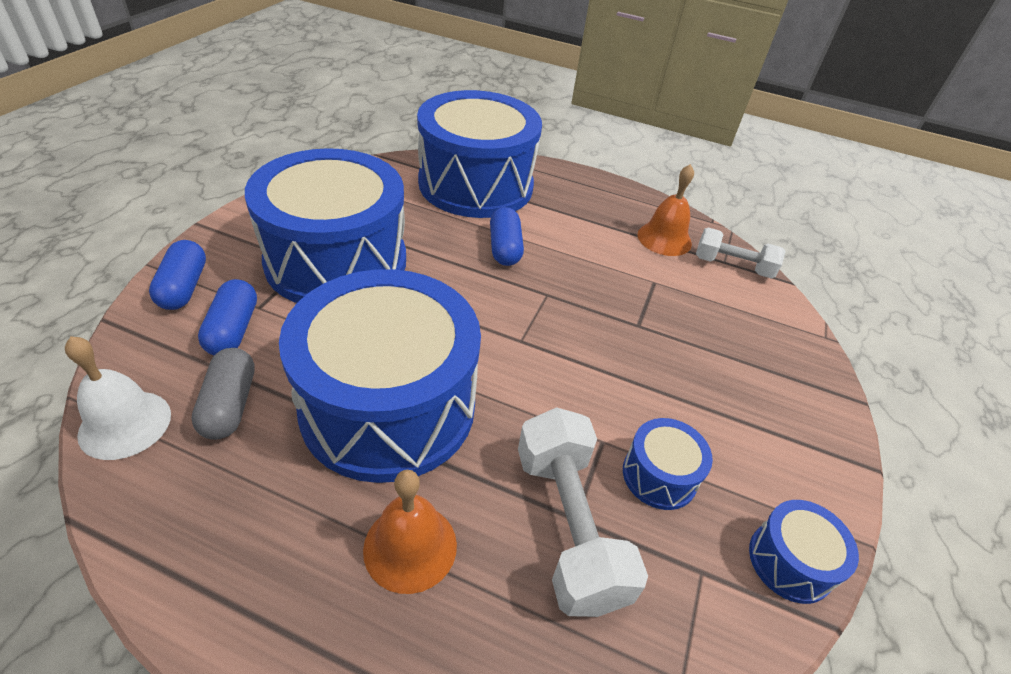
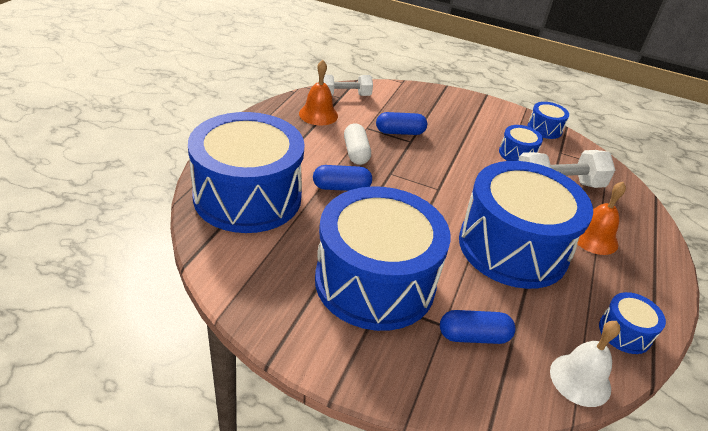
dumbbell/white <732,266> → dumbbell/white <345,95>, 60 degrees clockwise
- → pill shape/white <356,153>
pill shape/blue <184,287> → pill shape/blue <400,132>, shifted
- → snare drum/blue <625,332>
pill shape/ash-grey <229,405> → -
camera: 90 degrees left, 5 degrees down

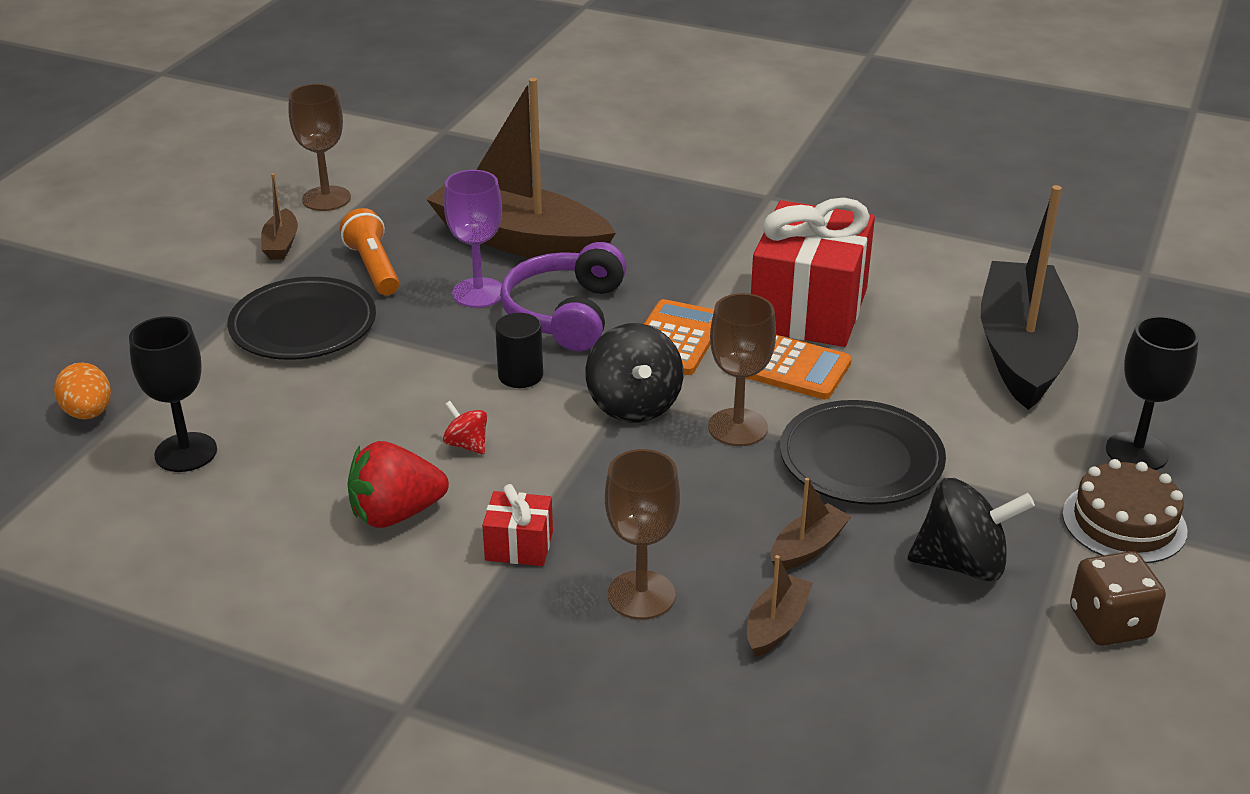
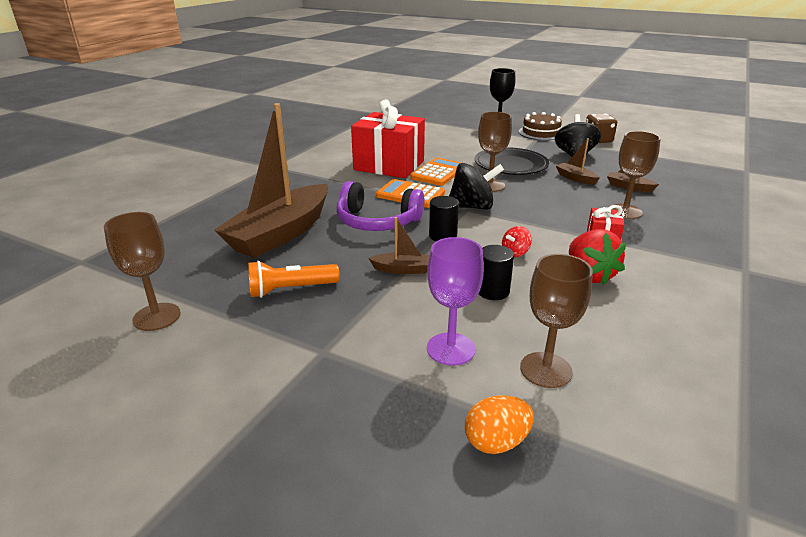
boat/dark brown <281,244> → boat/dark brown <403,269>, shifted
goblet/violet <478,293> → goblet/violet <450,349>, shifted
- → solid cylinder/ebony <492,291>
goblet/ebony <186,452> → goblet/dark brown <545,370>
dinner plate/ebony <303,325> → -
boat/ebony <1022,351> → -
camera: 85 degrees left, 5 degrees down

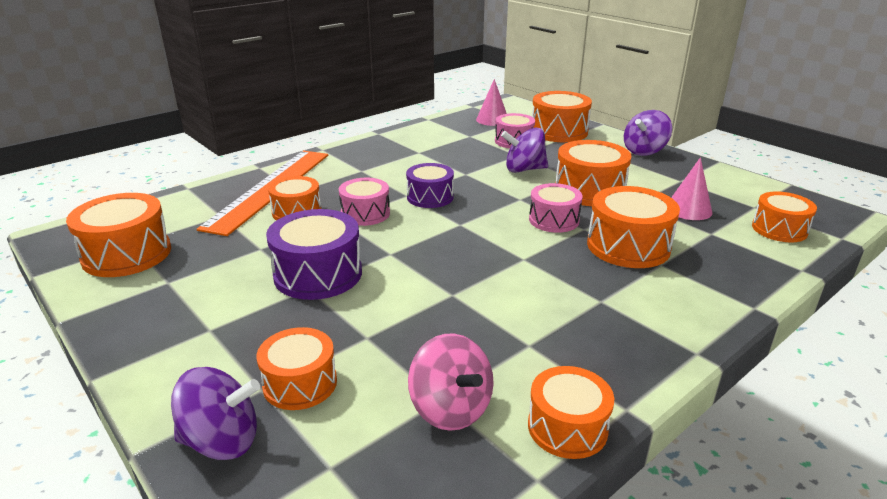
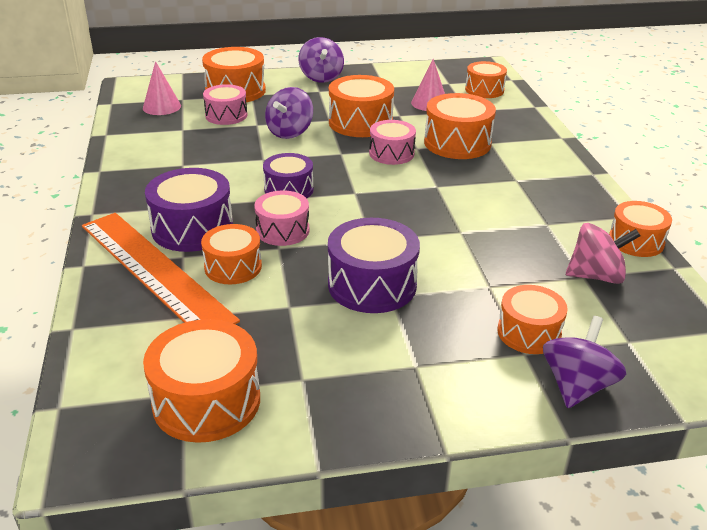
- → snare drum/violet <192,228>
camera: 60 degrees left, 5 degrees up

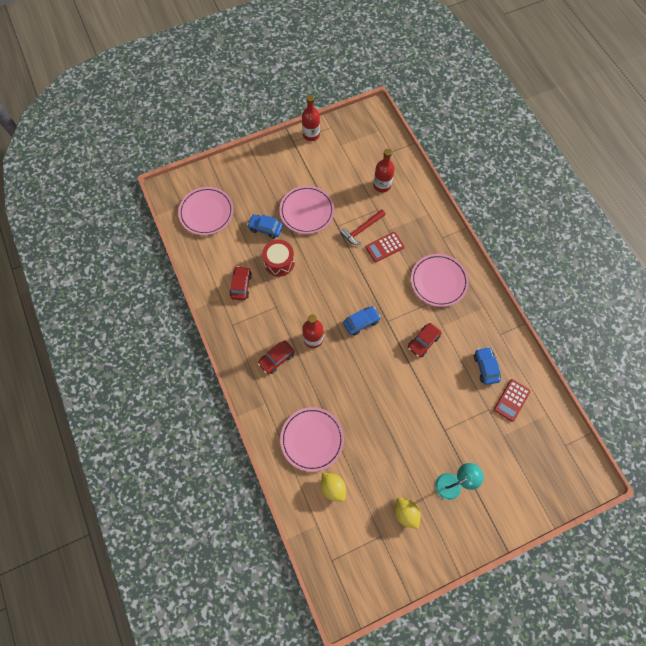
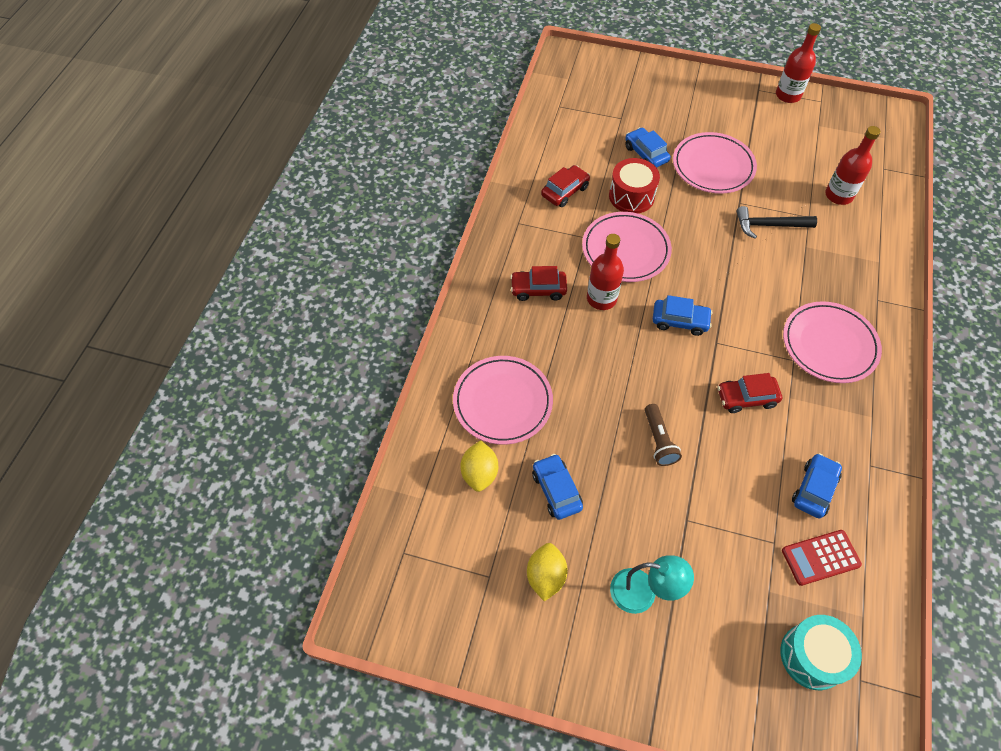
- → car/blue <556,490>
dinner plate/rose-pink <206,212> → dinner plate/rose-pink <625,250>, shifted
- → flashlight/dark brown <659,441>
hammer/crimson <362,229> → hammer/ebony <769,225>
- → snare drum/turquoise <812,656>
pocket calculator/crimson <384,247> → -
camera: 40 degrees right, 10 degrees down

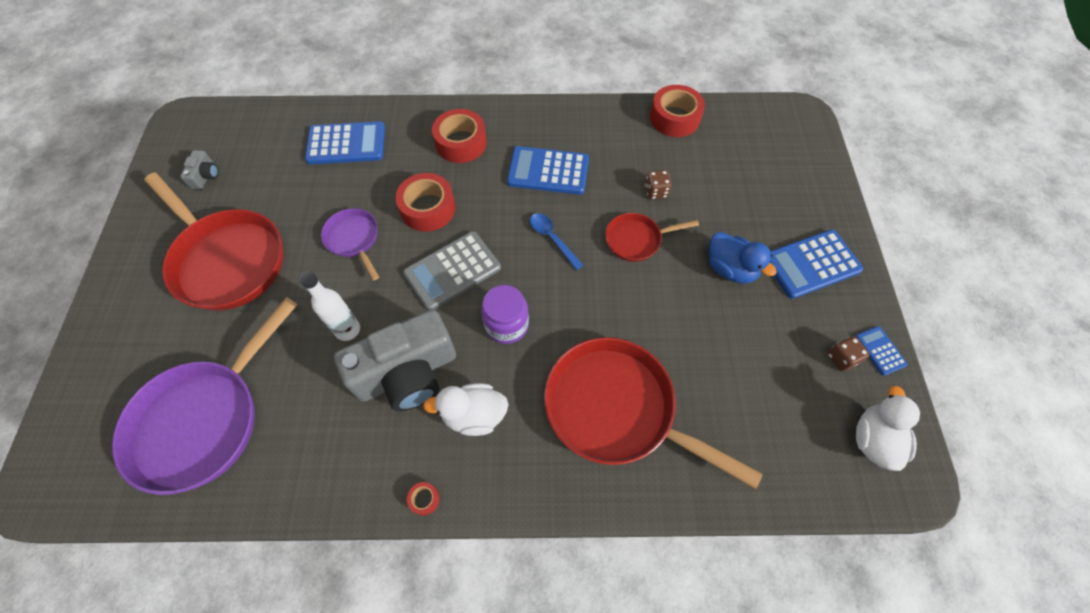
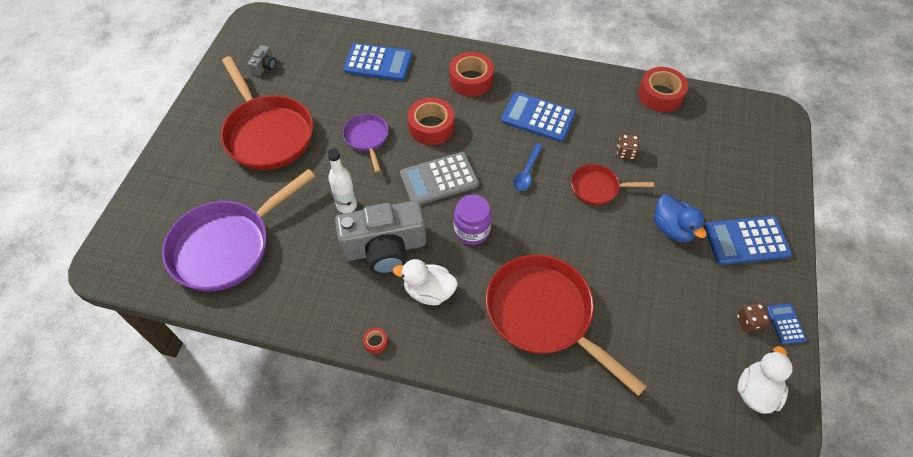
teaspoon/blue <552,239> → teaspoon/blue <527,172>, 135 degrees counterclockwise
camera: 15 degrees right, 5 degrees down

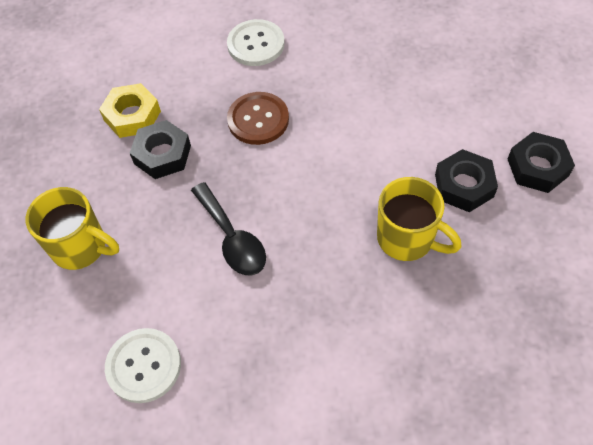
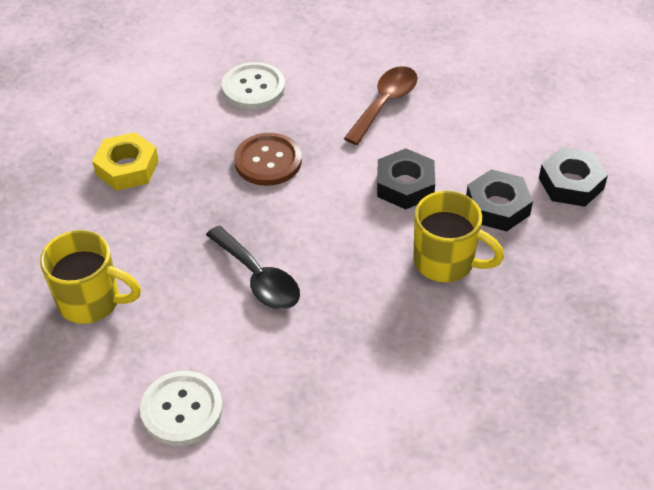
- → teaspoon/dark brown <385,103>
hex nut/ebony <162,154> → hex nut/ebony <405,185>, shifted
camera: 10 degrees left, 10 degrees down

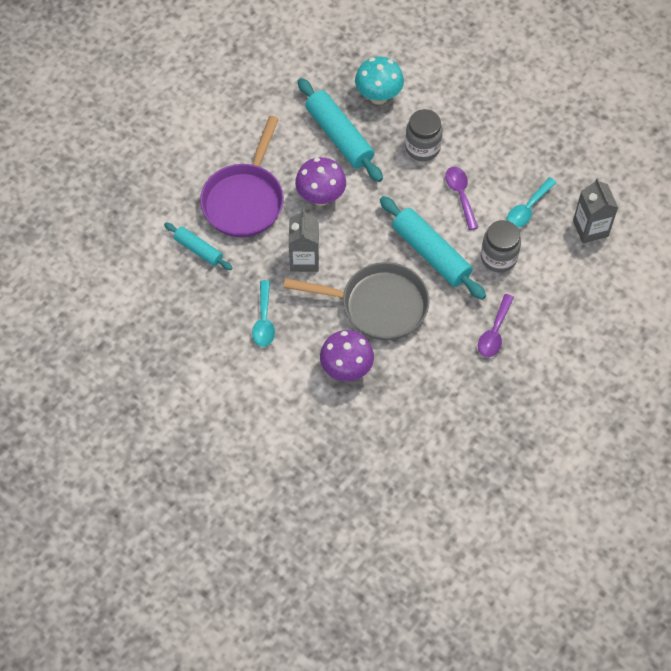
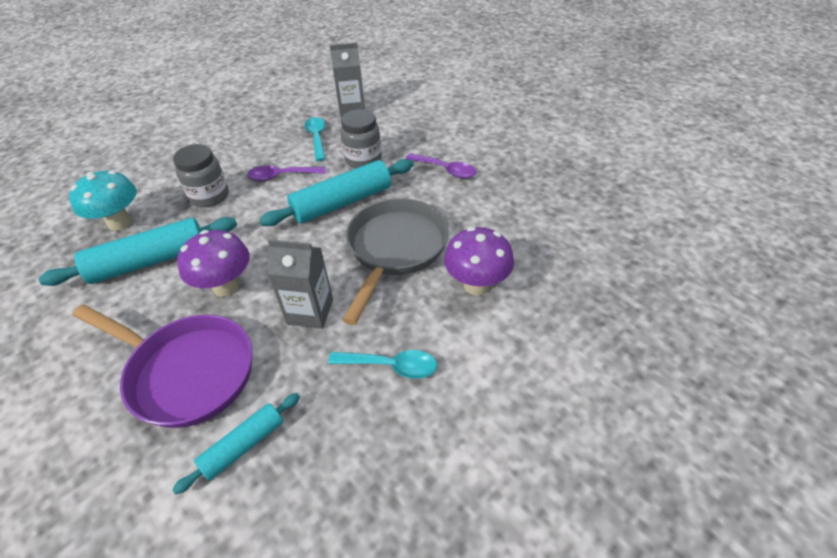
teaspoon/turquoise <528,208> → teaspoon/turquoise <317,138>, 150 degrees counterclockwise
camera: 80 degrees left, 15 degrees down

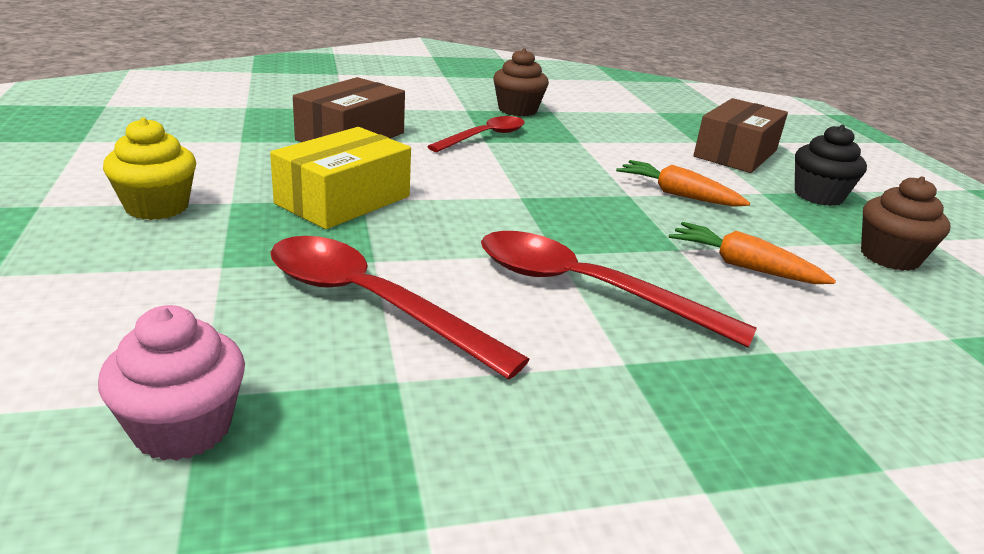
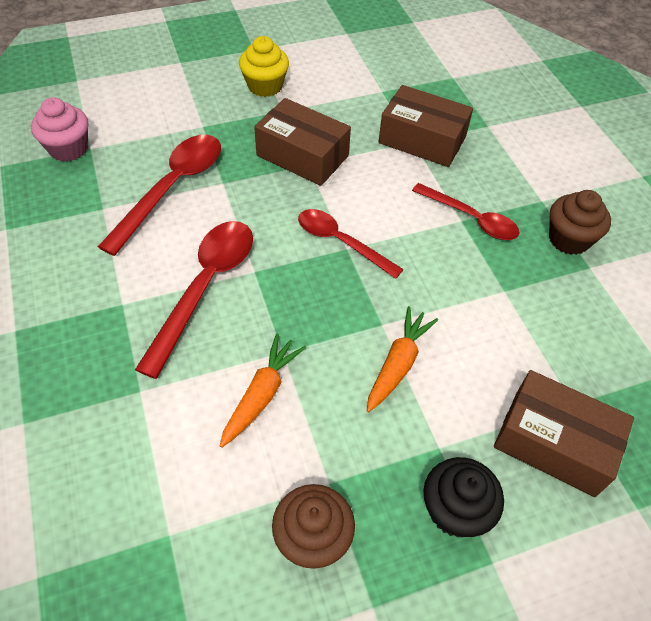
parcel/yellow <343,200> → parcel/dark brown <302,156>
- → teaspoon/crimson <341,242>
camera: 85 degrees right, 25 degrees up

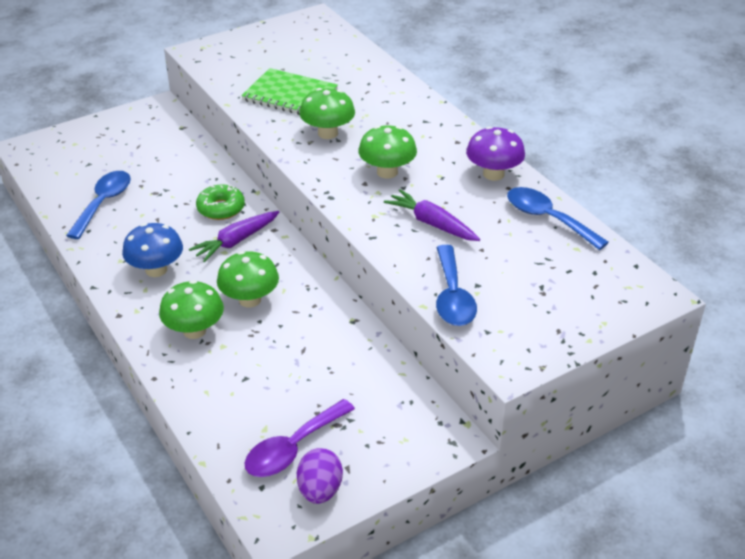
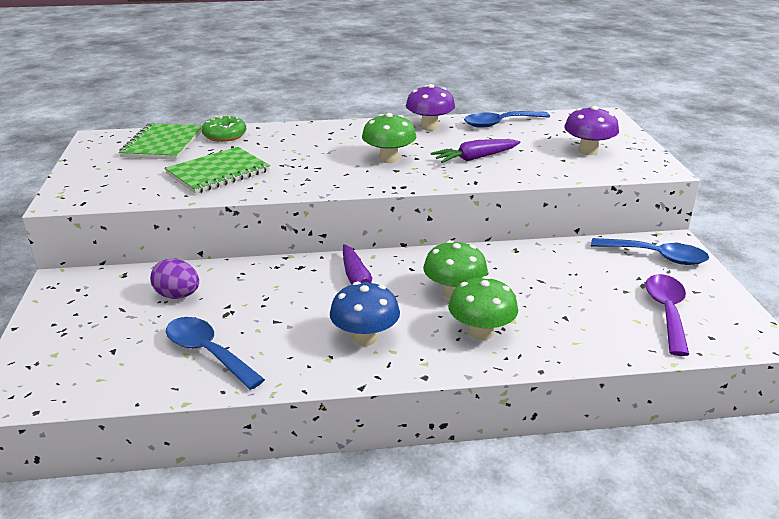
- → notepad/leaf-green <163,144>
egg shape/violet <320,490> → egg shape/violet <178,295>, shifted
doughnut/leaf-green <221,208> → doughnut/leaf-green <224,135>, shifted
- → toadstool/violet <588,151>
teaspoon/blue <453,296> → teaspoon/blue <657,257>, shifted
teaspoon/violet <293,448> → teaspoon/violet <666,311>, 150 degrees counterclockwise
toadstool/leaf-green <328,133> → -
camera: 65 degrees left, 10 degrees down

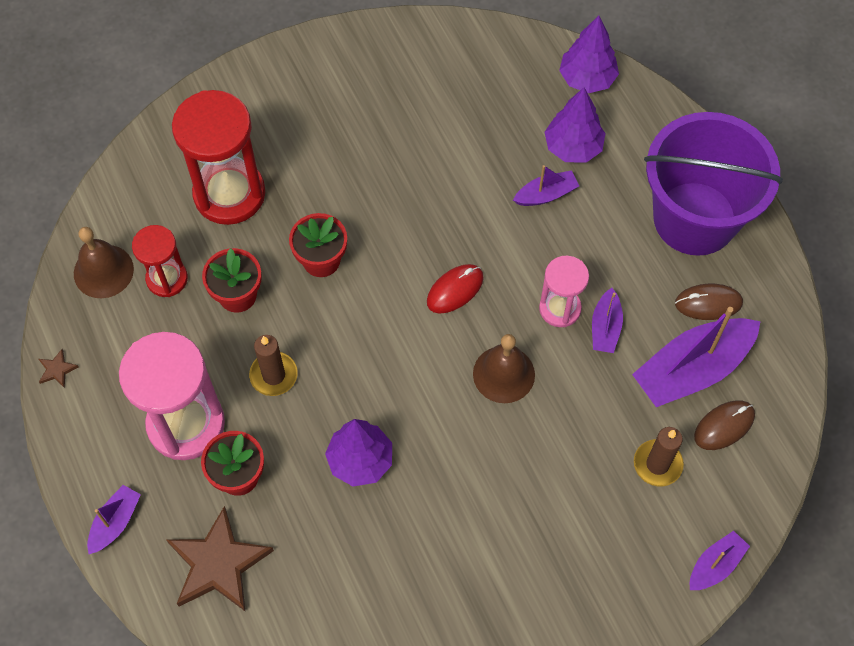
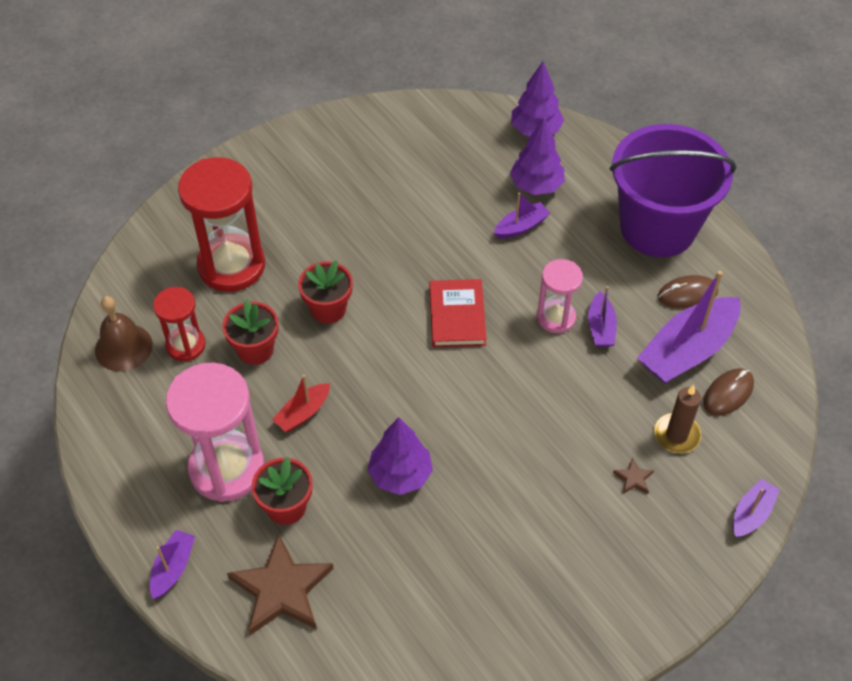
pillar candle/dark brown <273,375> → boat/crimson <303,413>
PC mouse/crimson <455,290> → hardback/crimson <457,316>
star shape/dark brown <57,370> → star shape/dark brown <633,478>, shifted
school bell/dark brown <503,374> → -
camera: 10 degrees left, 10 degrees down

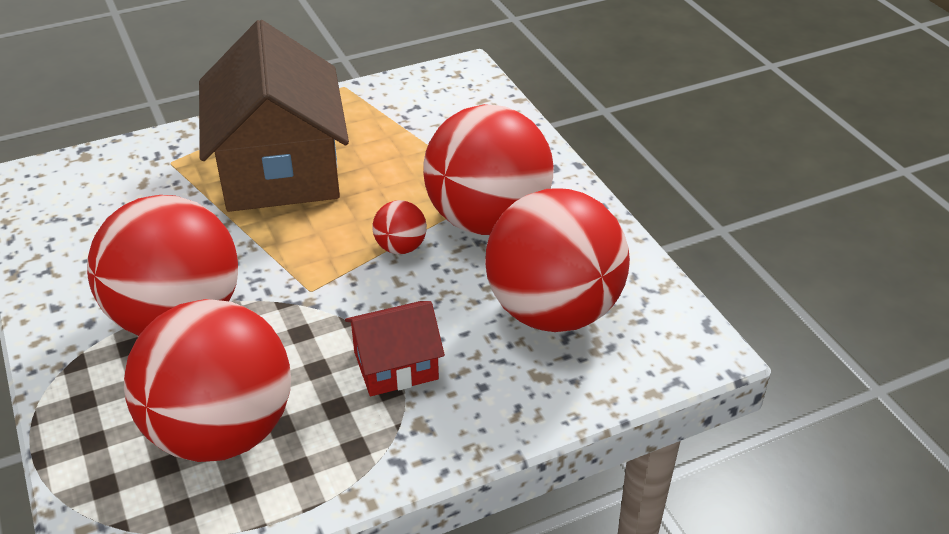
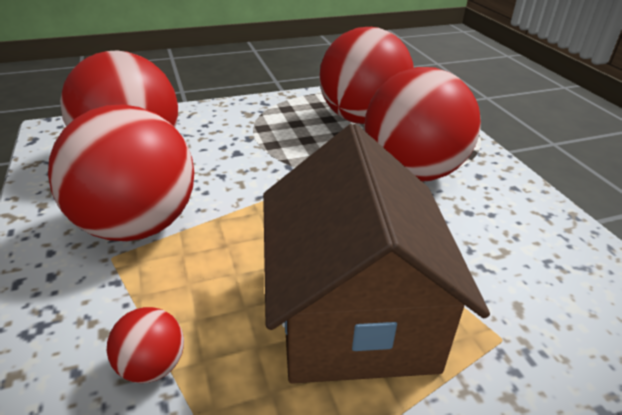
sphere/crimson <400,247> → sphere/crimson <152,366>, shifted
toy house/crimson <396,365> → -
camera: 175 degrees left, 5 degrees down

